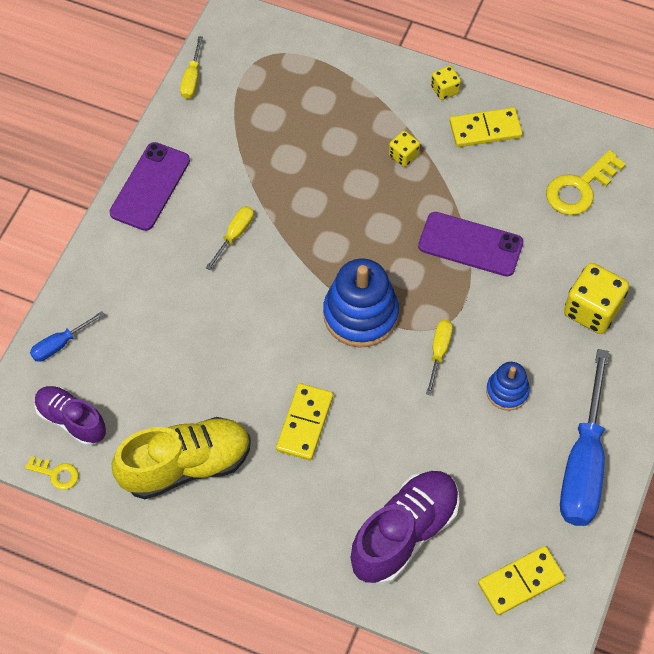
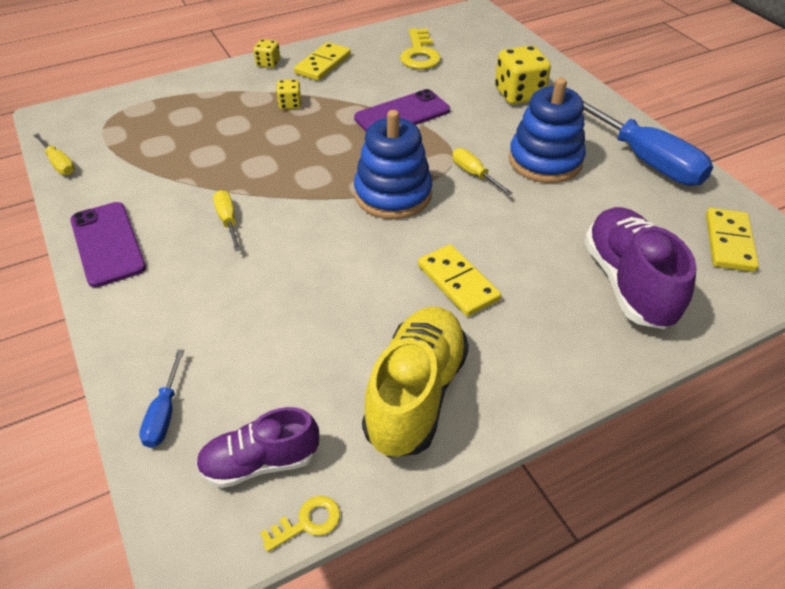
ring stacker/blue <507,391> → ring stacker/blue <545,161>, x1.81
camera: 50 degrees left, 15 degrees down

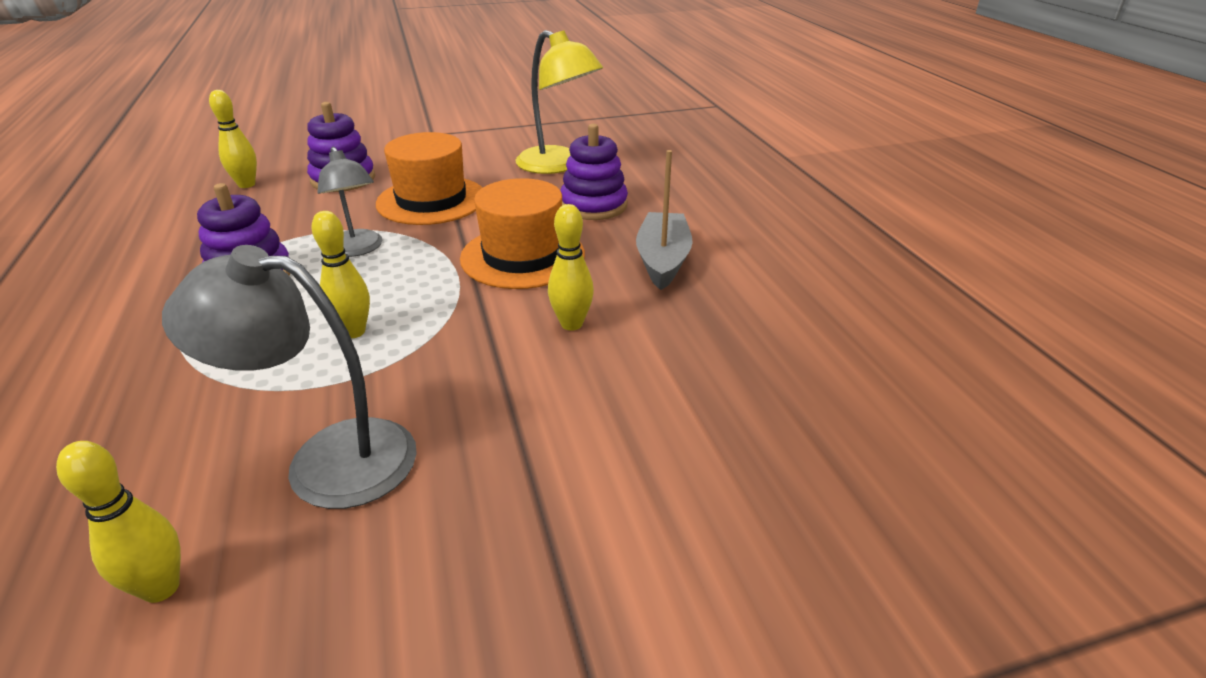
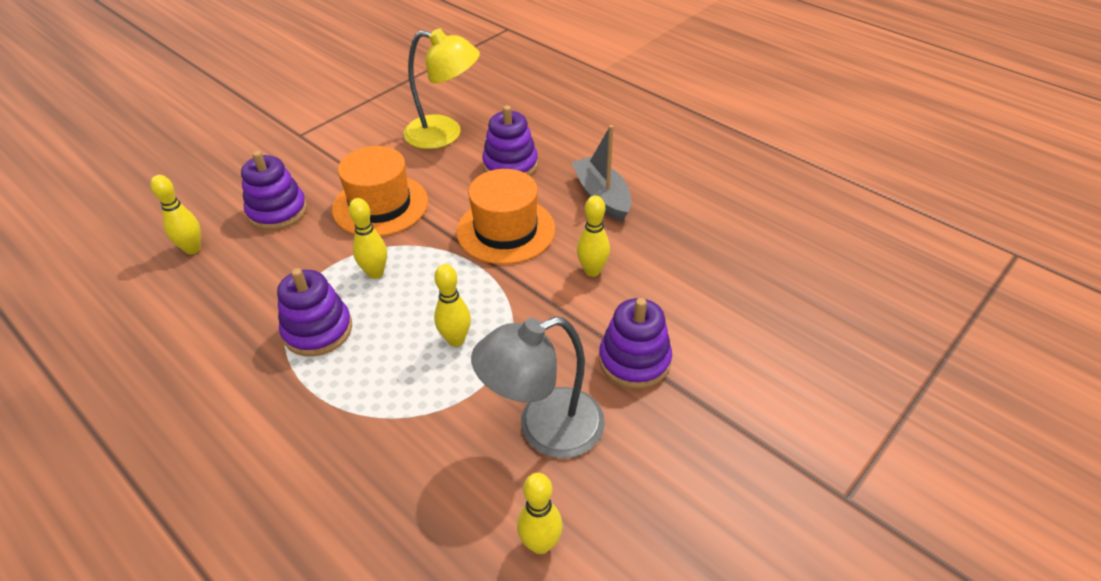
reading lamp/ash-grey <358,249> → bowling pin/yellow <375,273>
- → ring stacker/violet <634,360>
camera: 30 degrees left, 10 degrees up

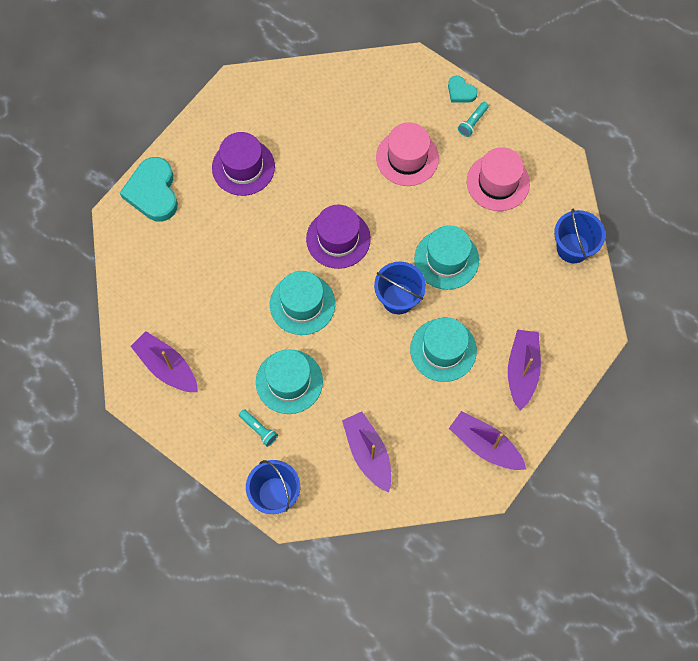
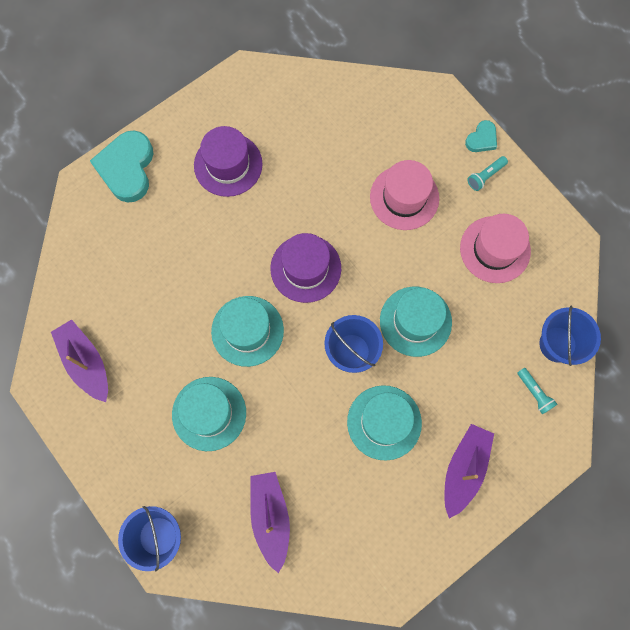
heart/turquoise <460,92> → heart/turquoise <482,139>, 105 degrees counterclockwise
flashlight/turquoise <259,429> → flashlight/turquoise <534,393>, shifted
boat/violet <485,445> → -
camera: 15 degrees right, 5 degrees up

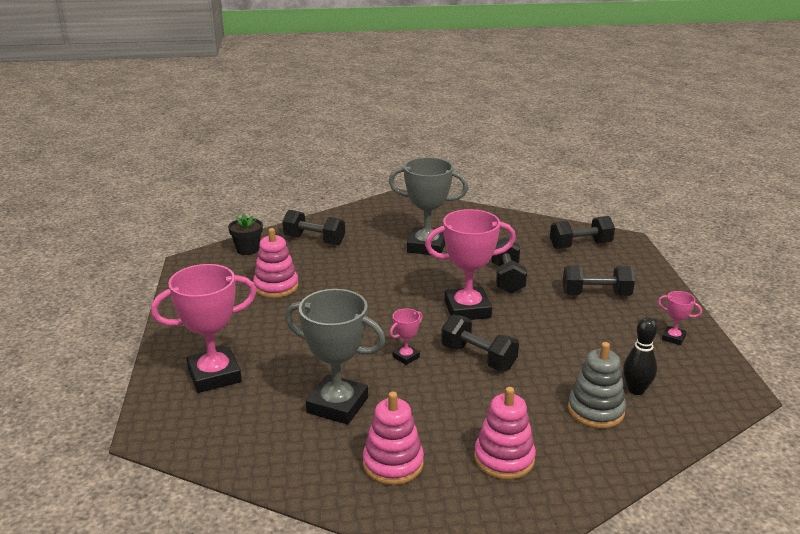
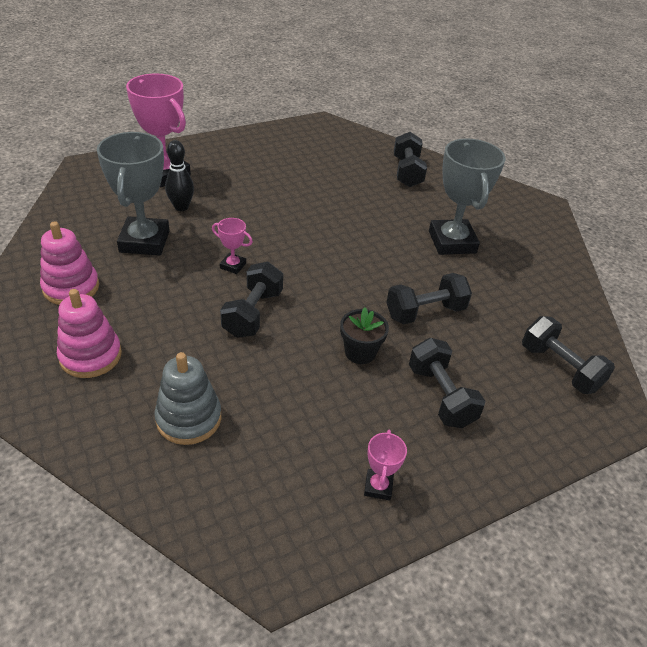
bowling pin/ebony <636,390> → bowling pin/ebony <181,207>, shifted
flower pot/ebony <247,249> → flower pot/ebony <360,352>, shifted
ring stacker/rose-pink <276,286> → -
prize cup/rose-pink <467,309> → -
camera: 65 degrees right, 15 degrees up

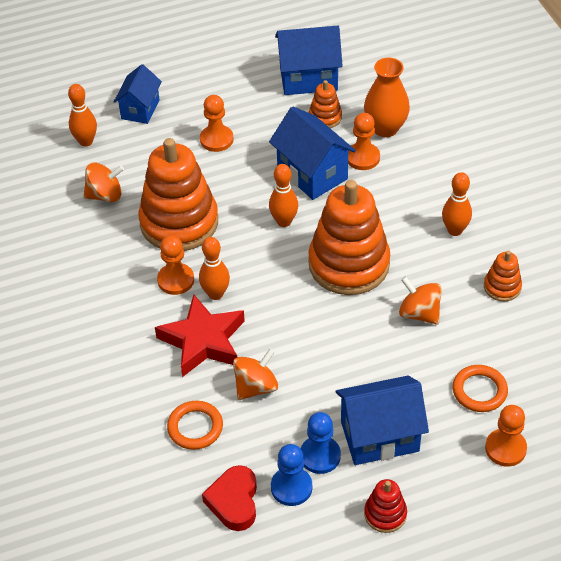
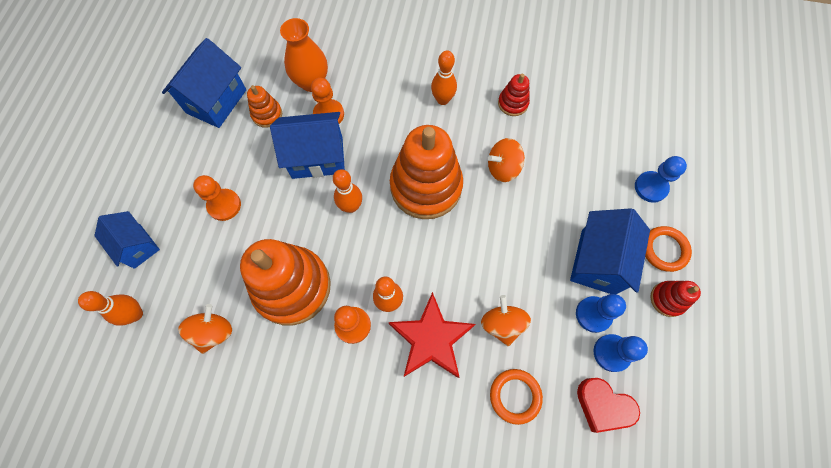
ring stacker/orange-coloured <502,287> → ring stacker/crimson <513,103>
game pawn/orange-coloured <505,448> → game pawn/blue <650,187>
hoop/orange-coloured <479,391> → hoop/orange-coloured <664,250>, shifted
camera: 60 degrees left, 20 degrees up

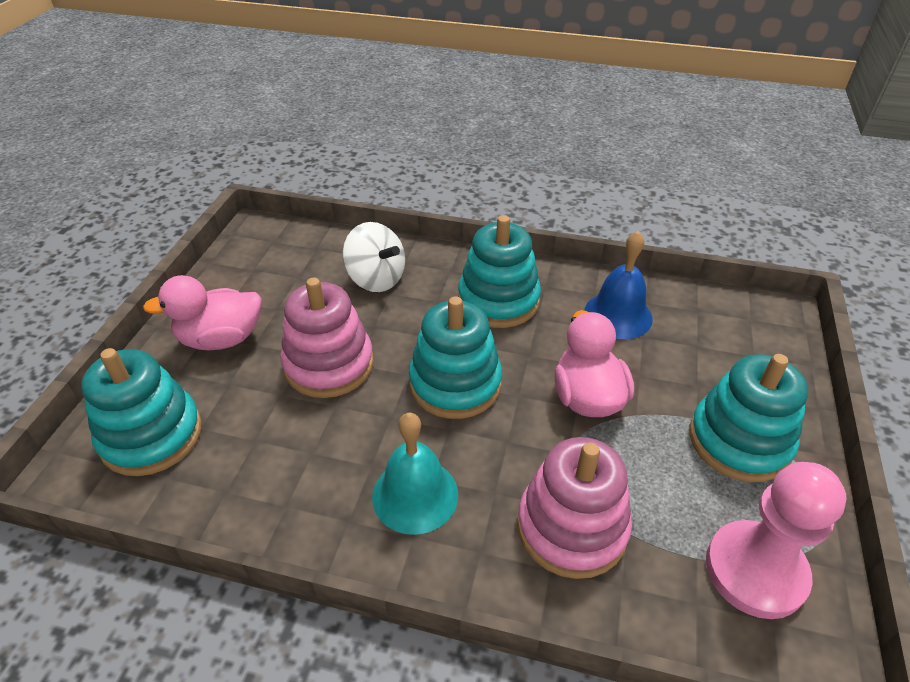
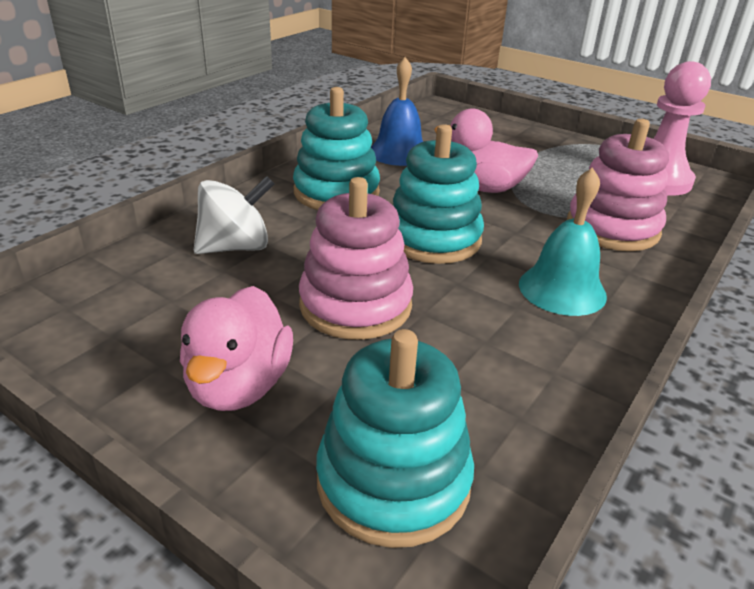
ring stacker/turquoise <739,441> → -
camera: 70 degrees left, 10 degrees down

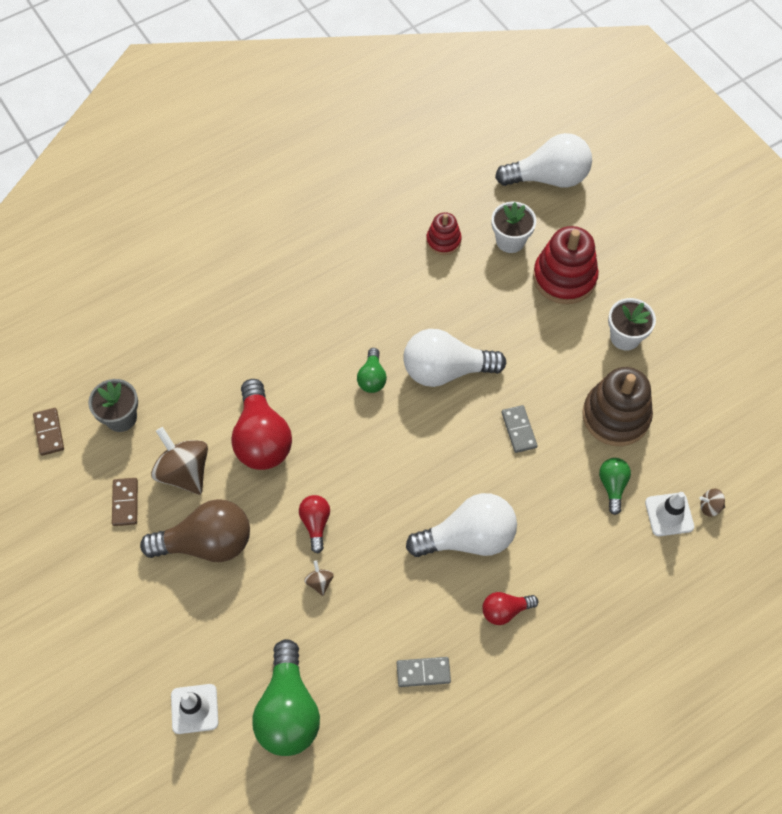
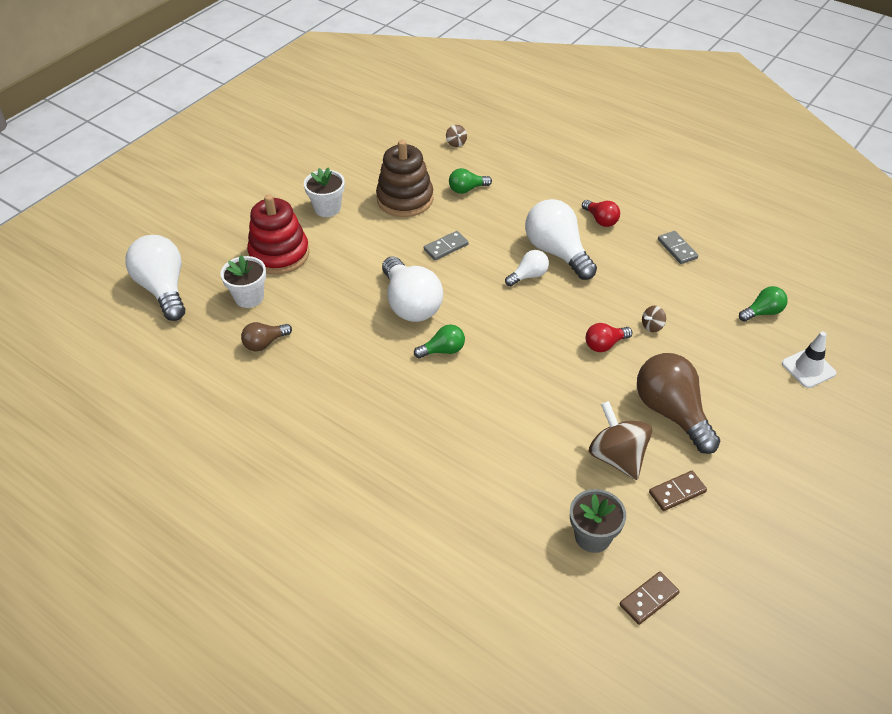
ring stacker/crimson <443,241> → bulb/dark brown <265,343>
- → bulb/white <528,276>
toy top/dark brown <184,472> → toy top/dark brown <617,457>, 120 degrees clockwise
bulb/leaf-green <288,710> → bulb/leaf-green <763,312>, x0.51
bulb/crimson <262,438> → -
safety cone/white <669,514> → -
camera: 110 degrees left, 15 degrees down

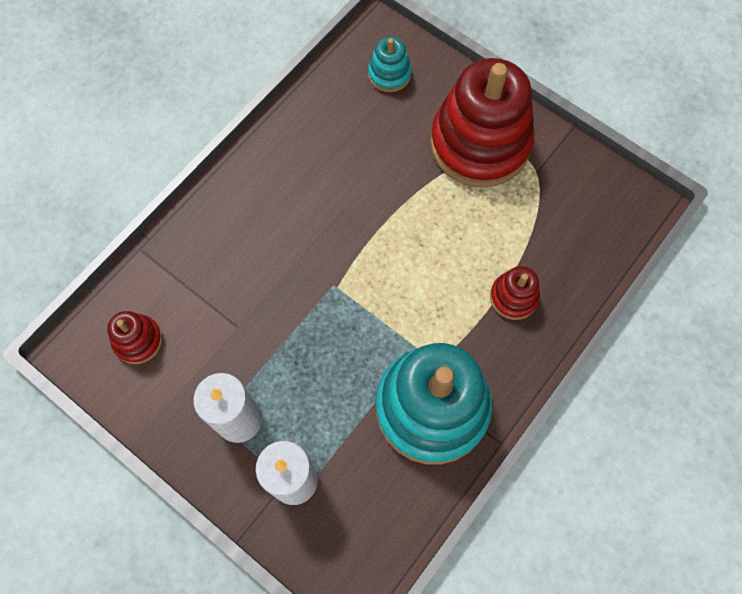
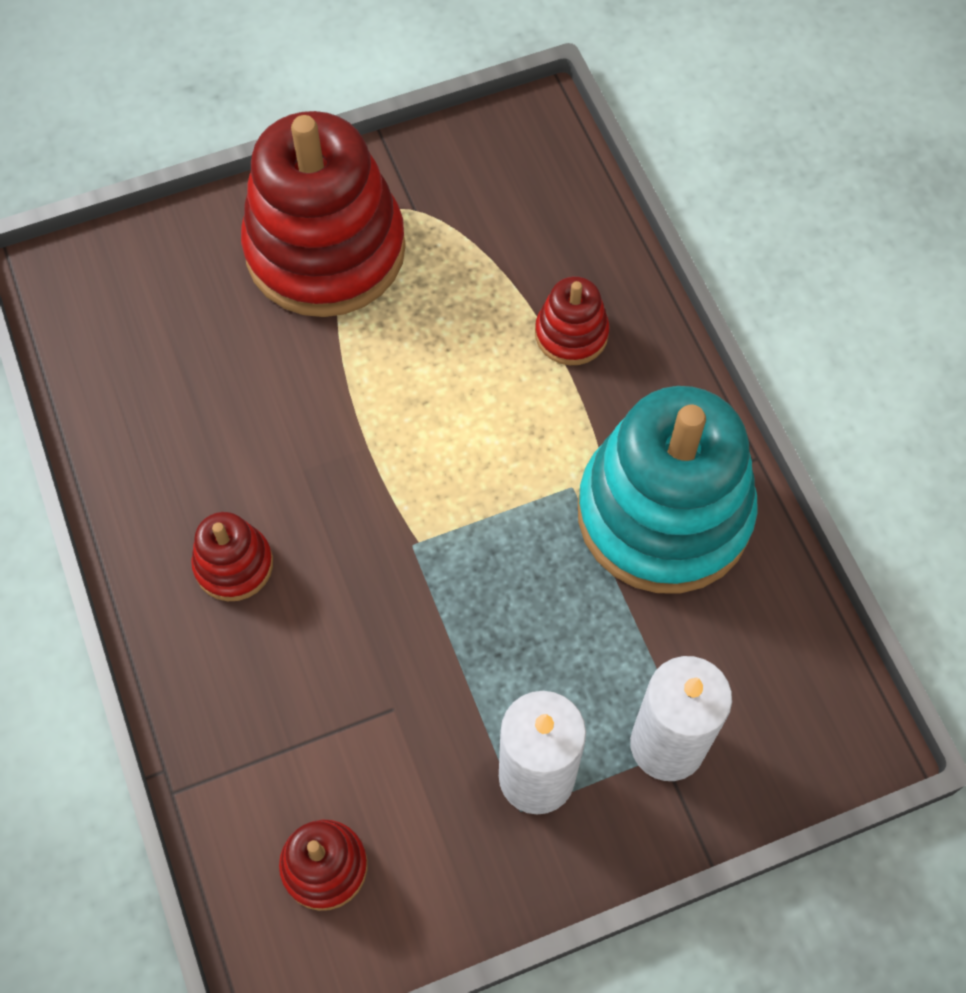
- → ring stacker/crimson <234,565>
ring stacker/turquoise <389,74> → -
camera: 60 degrees left, 5 degrees down

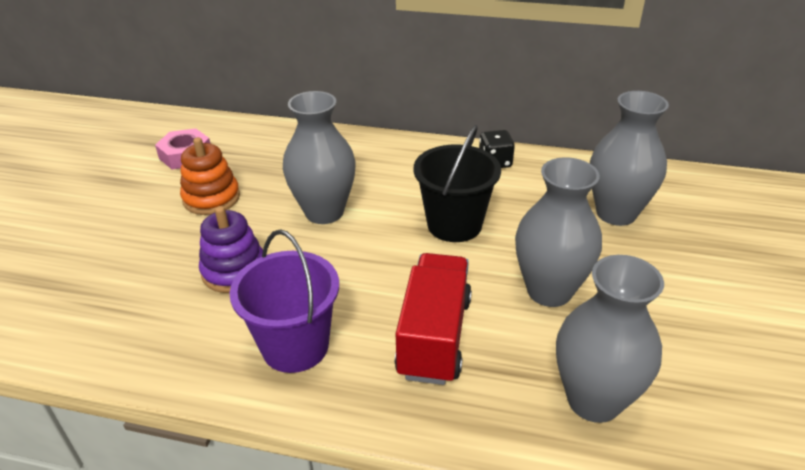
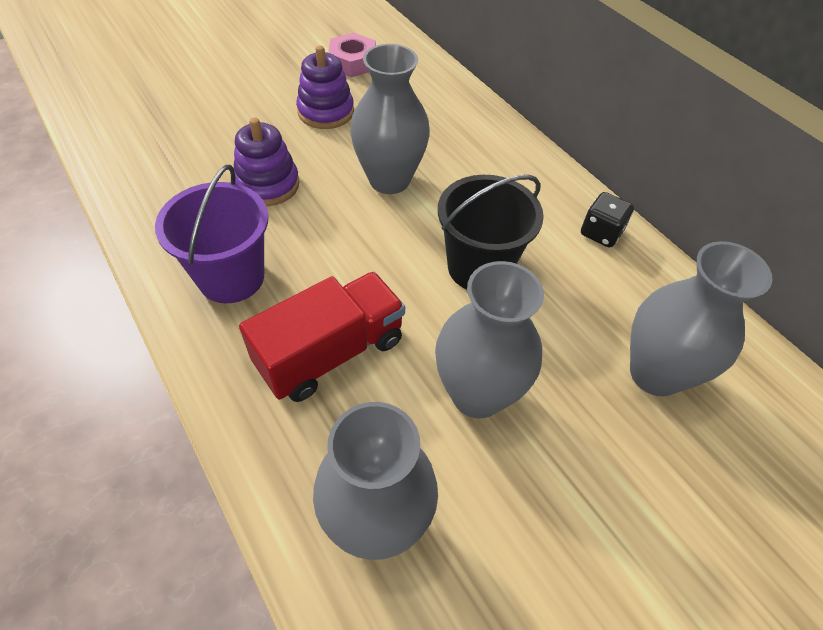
ring stacker/orange-coloured <211,198> → ring stacker/violet <326,112>
camera: 40 degrees right, 15 degrees up

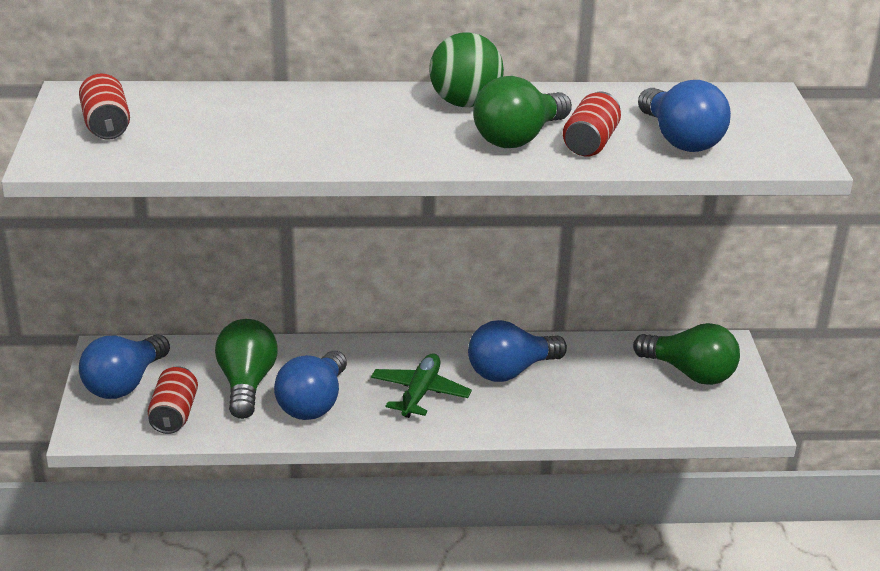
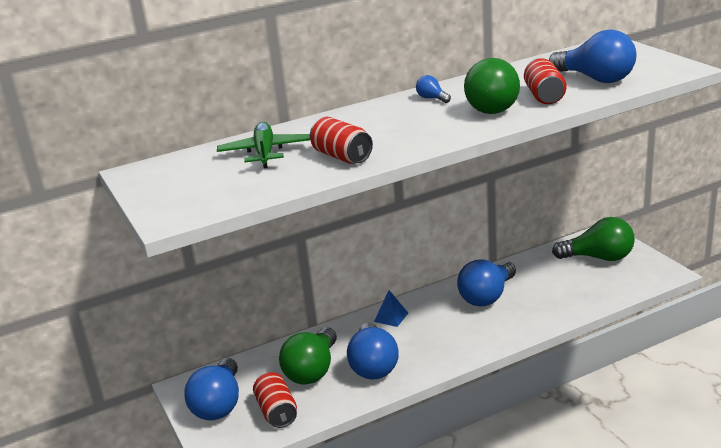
plane/leaf-green <420,393> → plane/leaf-green <265,153>, shifted
bulb/leaf-green <246,384> → bulb/leaf-green <312,370>, 135 degrees counterclockwise
can/crimson <106,125> → can/crimson <342,156>, shifted
- → pyramid shape/blue <391,317>
sphere/leaf-green <465,103> → bulb/blue <432,98>
camera: 20 degrees left, 5 degrees down

